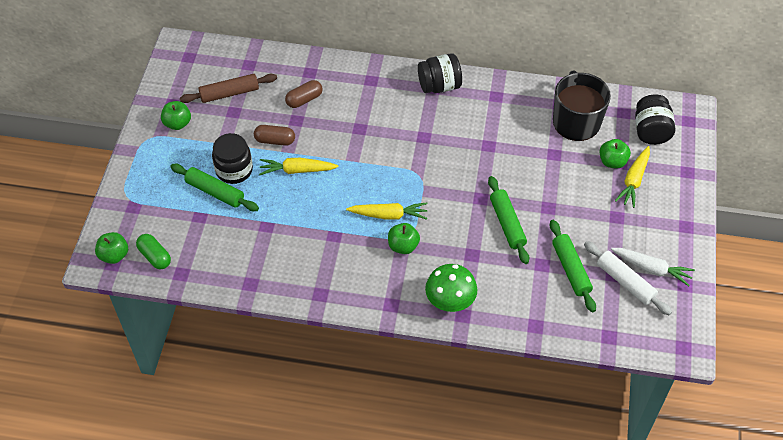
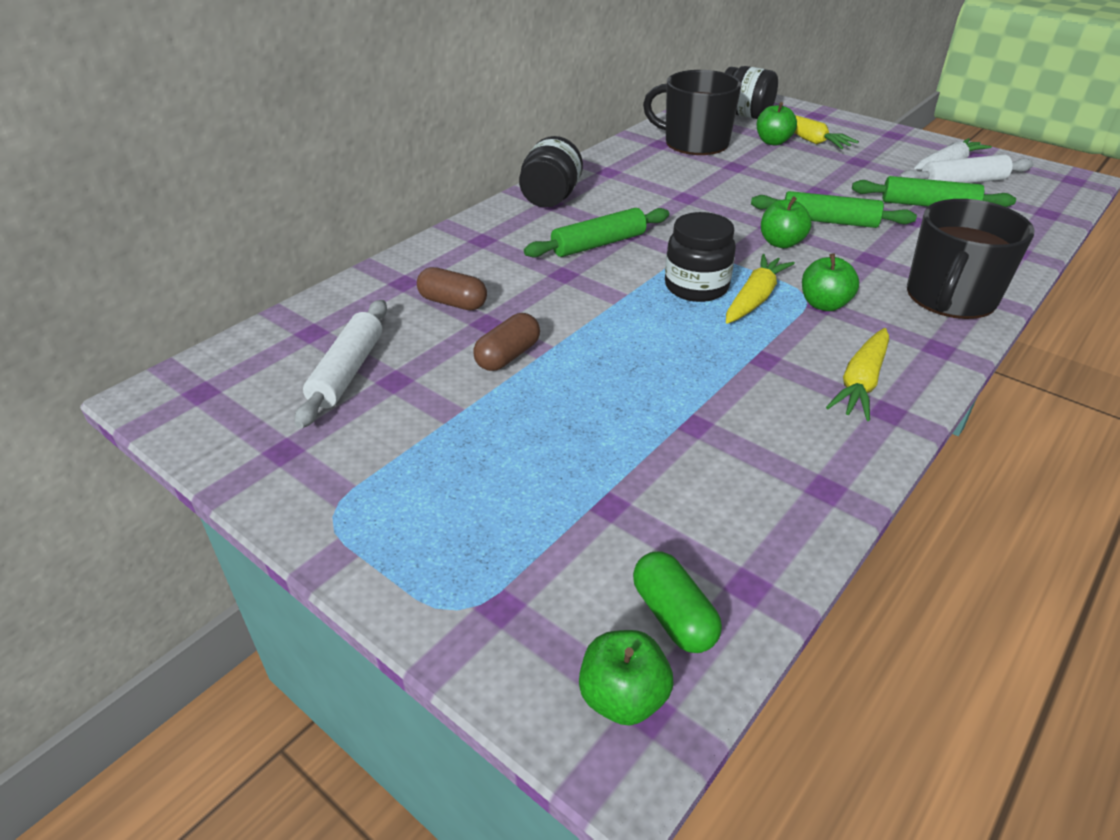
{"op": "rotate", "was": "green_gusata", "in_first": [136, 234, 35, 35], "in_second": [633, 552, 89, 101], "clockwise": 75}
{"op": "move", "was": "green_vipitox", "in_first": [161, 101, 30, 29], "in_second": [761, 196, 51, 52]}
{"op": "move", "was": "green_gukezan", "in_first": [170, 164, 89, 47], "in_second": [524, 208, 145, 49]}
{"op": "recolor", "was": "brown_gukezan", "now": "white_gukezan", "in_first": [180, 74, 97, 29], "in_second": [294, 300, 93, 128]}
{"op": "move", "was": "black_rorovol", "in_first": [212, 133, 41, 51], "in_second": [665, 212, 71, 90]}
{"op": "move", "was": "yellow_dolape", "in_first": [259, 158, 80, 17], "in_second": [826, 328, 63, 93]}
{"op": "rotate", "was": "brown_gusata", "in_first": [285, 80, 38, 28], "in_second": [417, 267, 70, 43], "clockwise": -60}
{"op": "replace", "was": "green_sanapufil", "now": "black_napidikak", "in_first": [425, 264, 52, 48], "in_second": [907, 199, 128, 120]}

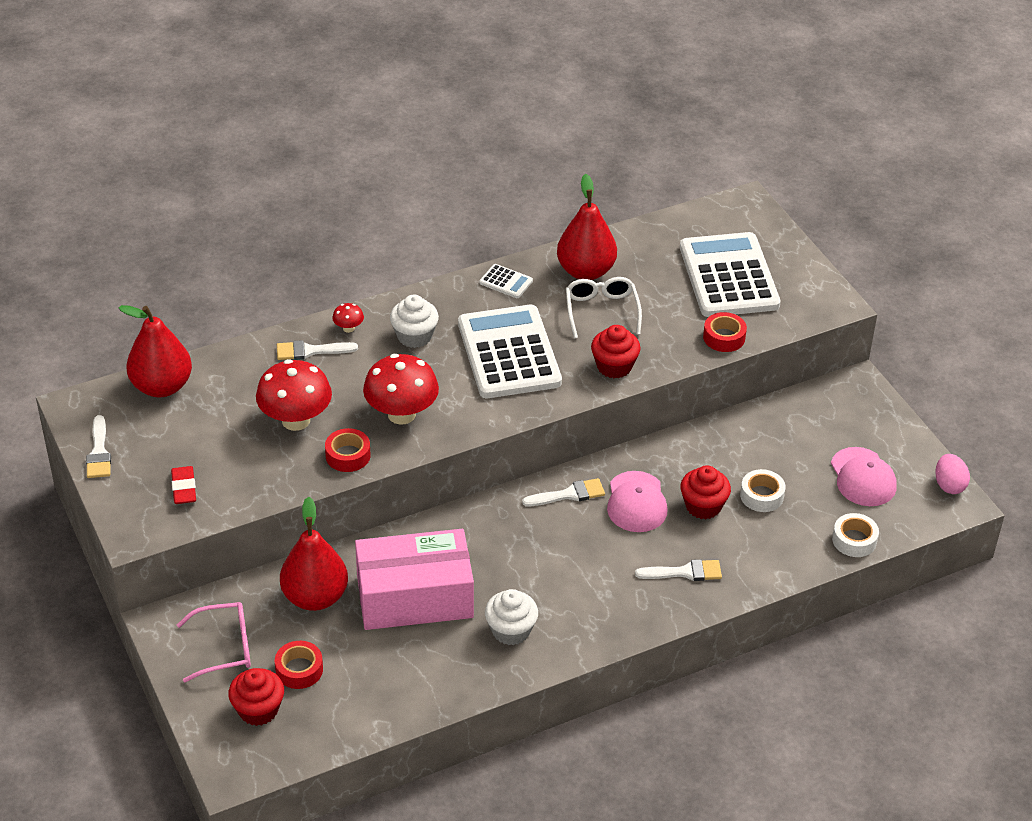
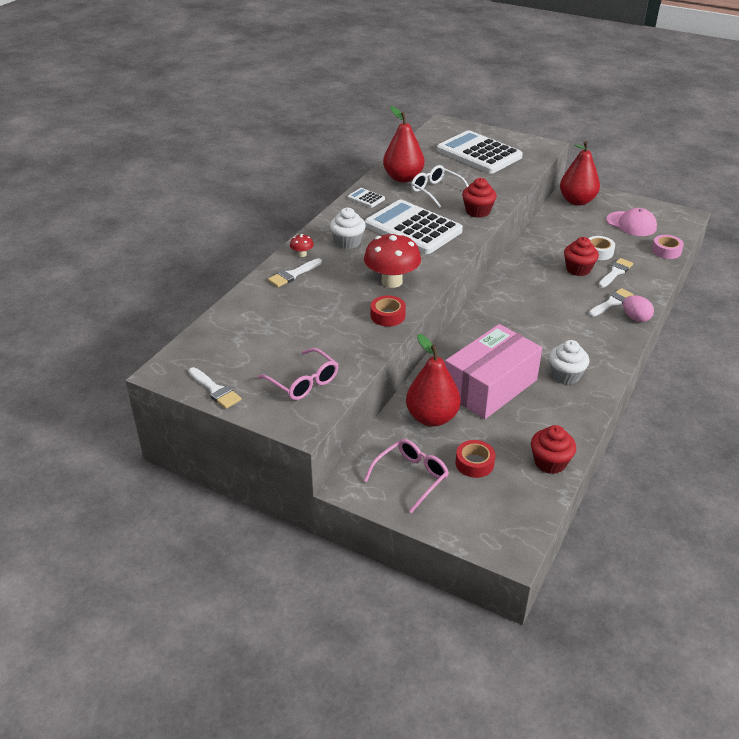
{"op": "move", "was": "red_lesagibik", "in_first": [118, 305, 74, 92], "in_second": [560, 141, 40, 64]}
{"op": "replace", "was": "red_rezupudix", "now": "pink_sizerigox", "in_first": [171, 466, 25, 38], "in_second": [258, 348, 80, 52]}
{"op": "move", "was": "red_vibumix", "in_first": [228, 668, 56, 58], "in_second": [531, 425, 45, 49]}
{"op": "delete", "was": "red_sanapufil", "in_first": [256, 359, 76, 72]}
{"op": "rotate", "was": "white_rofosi", "in_first": [479, 264, 54, 34], "in_second": [347, 188, 38, 20], "clockwise": -135}
{"op": "move", "was": "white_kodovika", "in_first": [522, 478, 83, 28], "in_second": [598, 258, 35, 30]}
{"op": "delete", "was": "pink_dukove", "in_first": [607, 471, 61, 61]}
{"op": "delete", "was": "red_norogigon", "in_first": [703, 312, 44, 40]}
{"op": "recolor", "was": "white_norogigon", "now": "pink_norogigon", "in_first": [832, 513, 47, 44], "in_second": [652, 235, 32, 24]}
{"op": "move", "was": "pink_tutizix", "in_first": [935, 454, 35, 40], "in_second": [623, 296, 31, 26]}

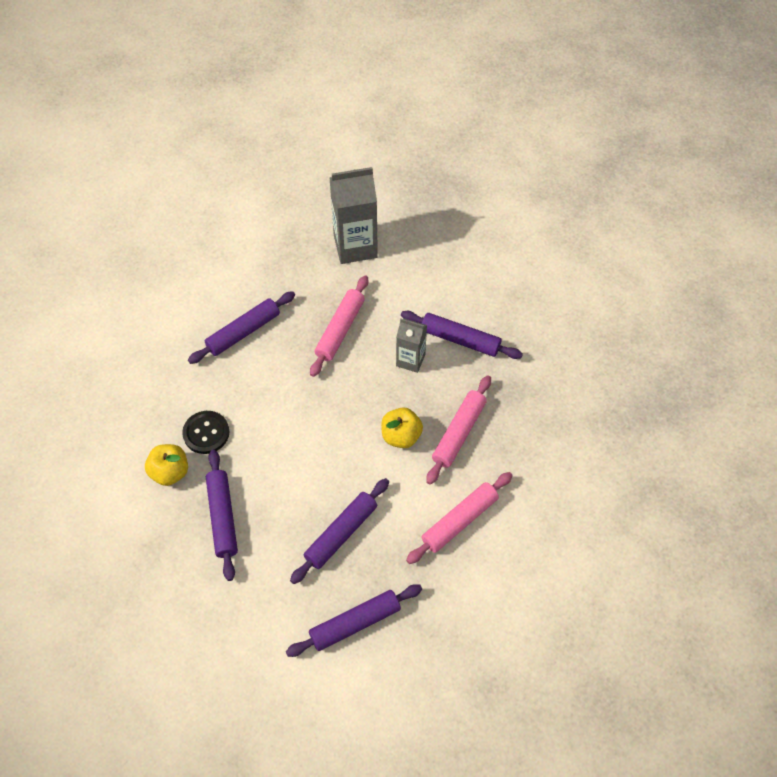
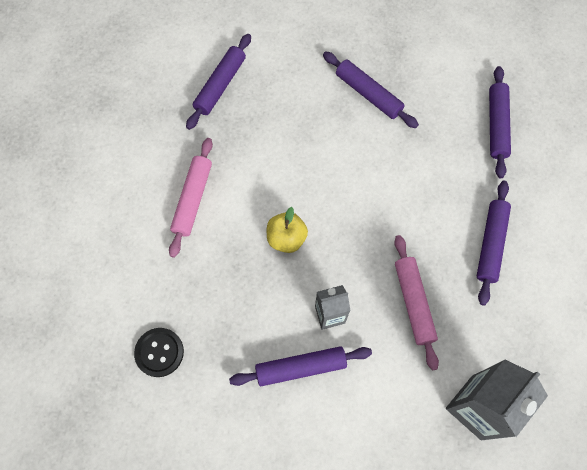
{"op": "delete", "was": "yellow_vipitox", "in_first": [145, 444, 43, 42]}
{"op": "move", "was": "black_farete", "in_first": [182, 411, 47, 43], "in_second": [134, 328, 50, 49]}
{"op": "move", "was": "purple_gukezan", "in_first": [290, 478, 99, 106], "in_second": [489, 66, 22, 112]}
{"op": "delete", "was": "pink_gukezan", "in_first": [426, 375, 65, 110]}

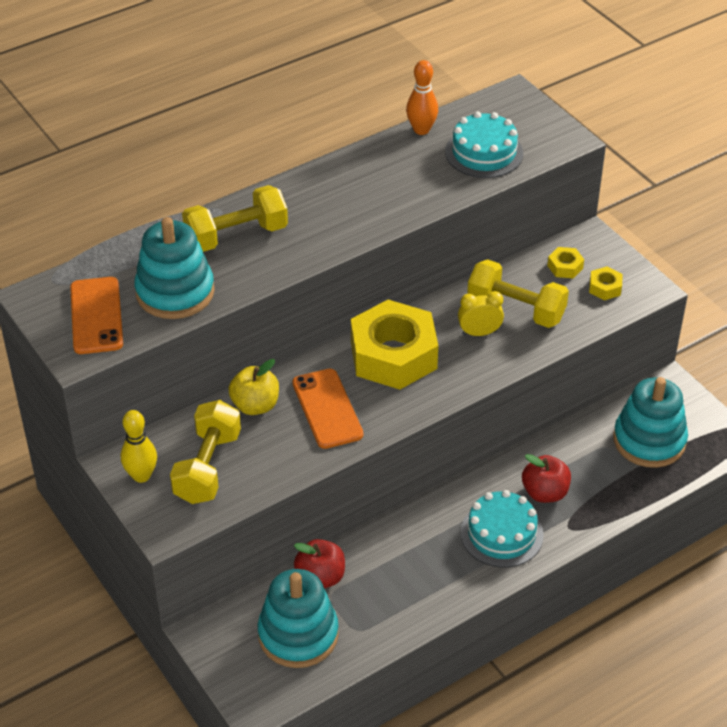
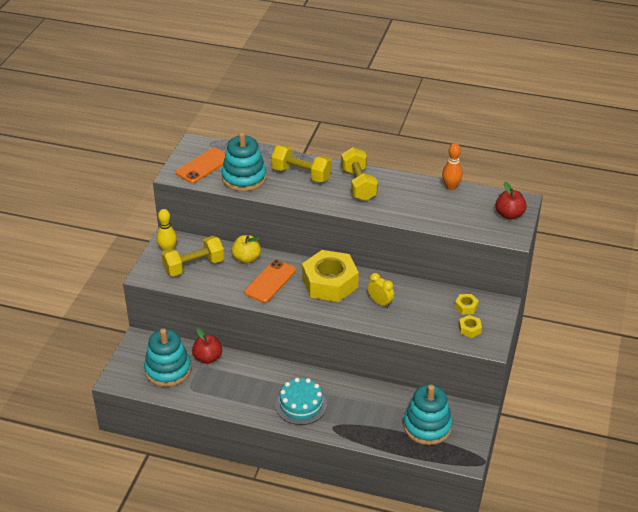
{"op": "delete", "was": "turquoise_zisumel", "in_first": [445, 112, 78, 66]}
{"op": "move", "was": "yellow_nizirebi", "in_first": [467, 259, 102, 69], "in_second": [341, 147, 37, 54]}
{"op": "move", "was": "red_vipitox", "in_first": [522, 454, 49, 49], "in_second": [496, 182, 31, 38]}

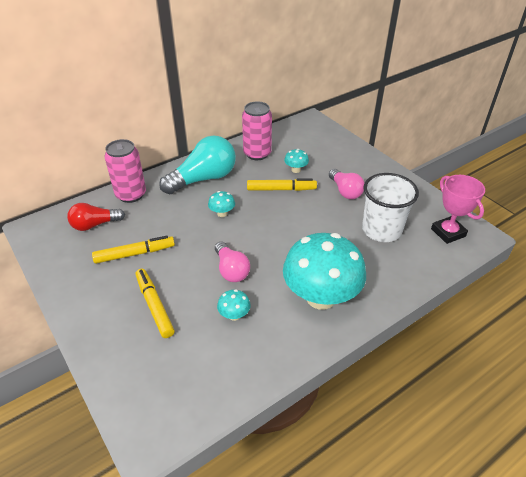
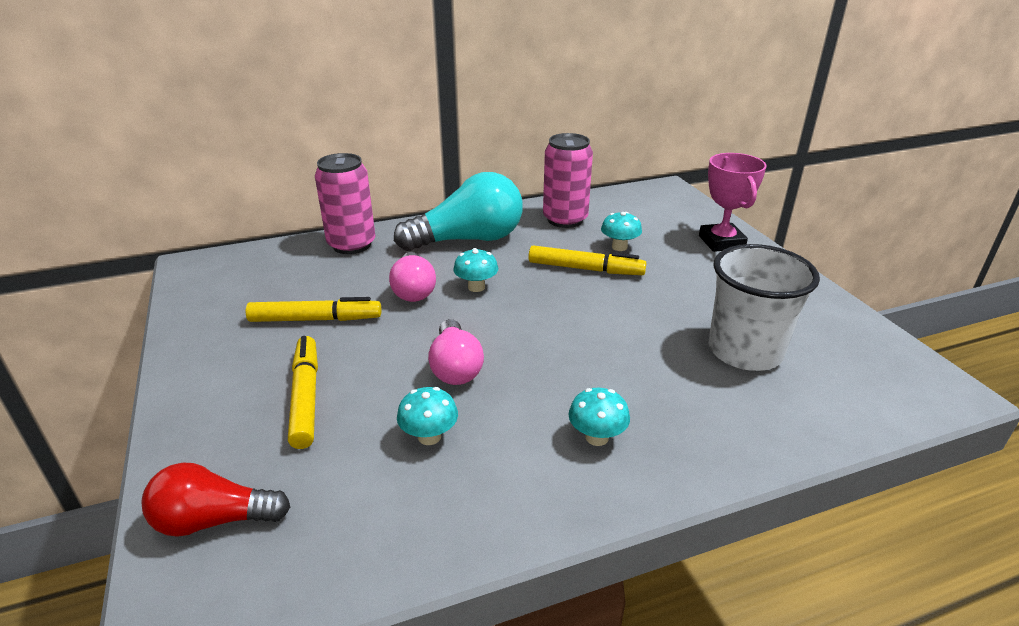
{"op": "move", "was": "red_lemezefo", "in_first": [67, 203, 58, 28], "in_second": [141, 463, 149, 74]}
{"op": "resize", "was": "turquoise_sanapufil", "in_first": [283, 233, 83, 77], "in_second": [568, 388, 62, 58], "ratio": 0.4}
{"op": "move", "was": "pink_lemezefo", "in_first": [329, 169, 35, 30], "in_second": [389, 252, 47, 50]}
{"op": "move", "was": "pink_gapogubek", "in_first": [431, 175, 54, 69], "in_second": [699, 153, 68, 99]}

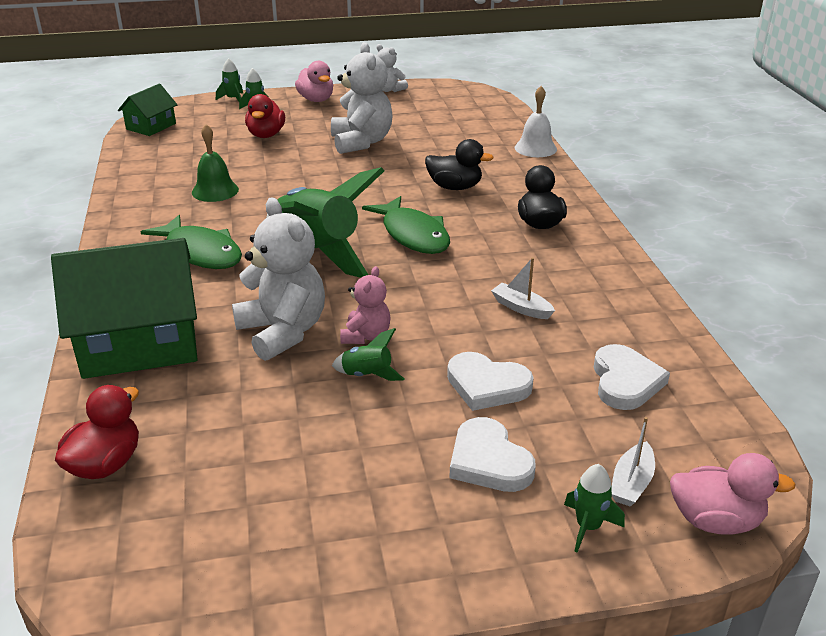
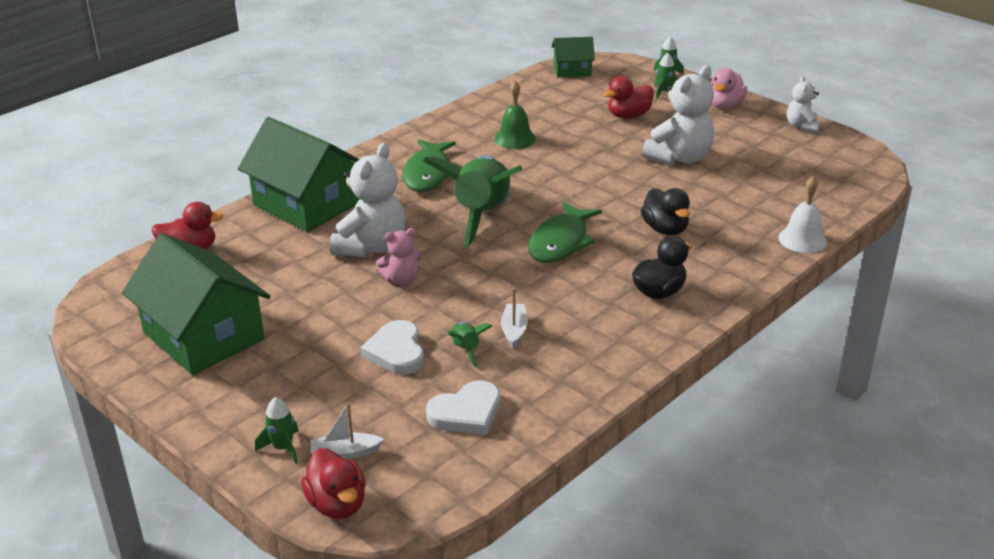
{"op": "move", "was": "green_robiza", "in_first": [332, 328, 72, 53], "in_second": [447, 322, 45, 45]}
{"op": "delete", "was": "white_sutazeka", "in_first": [449, 417, 87, 75]}
{"op": "recolor", "was": "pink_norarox", "now": "red_norarox", "in_first": [670, 453, 126, 82], "in_second": [301, 448, 65, 71]}
{"op": "insert", "now": "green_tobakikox", "in_second": [122, 233, 149, 142]}

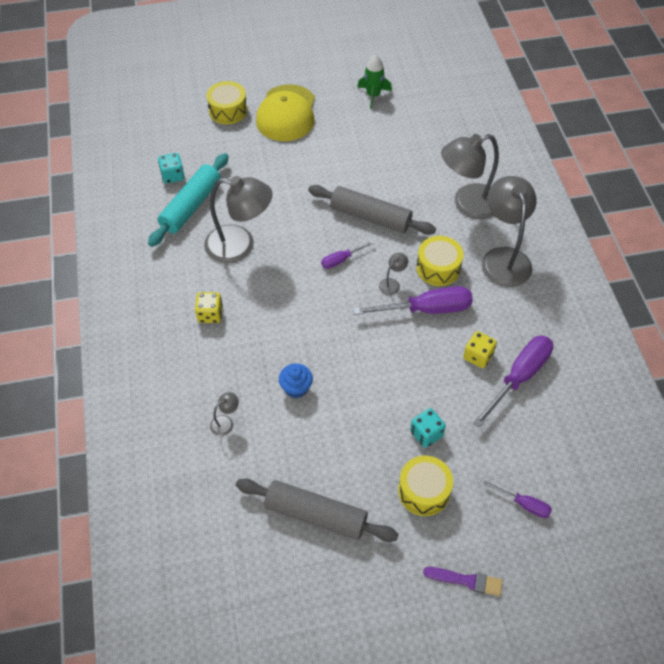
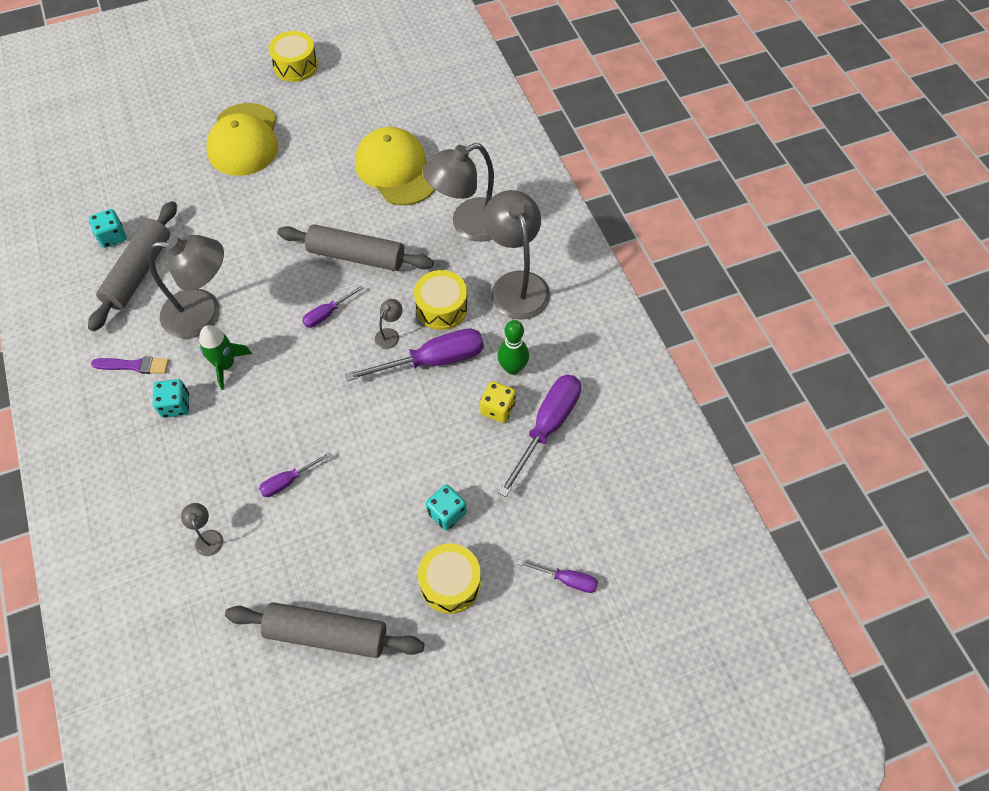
{"op": "recolor", "was": "turquoise_gukezan", "now": "grey_gukezan", "in_first": [148, 153, 80, 94], "in_second": [88, 201, 89, 130]}
{"op": "recolor", "was": "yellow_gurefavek", "now": "turquoise_gurefavek", "in_first": [195, 292, 28, 31], "in_second": [153, 379, 36, 39]}
{"op": "move", "was": "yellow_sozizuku", "in_first": [206, 81, 41, 43], "in_second": [269, 31, 49, 51]}
{"op": "rotate", "was": "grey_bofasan", "in_first": [210, 392, 29, 44], "in_second": [181, 503, 42, 53], "clockwise": -60}
{"op": "replace", "was": "blue_vibumix", "now": "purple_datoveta", "in_first": [279, 363, 34, 35], "in_second": [259, 452, 73, 45]}
{"op": "move", "was": "green_robiza", "in_first": [357, 54, 35, 55], "in_second": [199, 325, 53, 65]}
{"op": "move", "was": "purple_kodovika", "in_first": [423, 567, 80, 29], "in_second": [91, 357, 78, 17]}
{"op": "insert", "now": "yellow_dukove", "in_second": [355, 127, 80, 78]}
{"op": "insert", "now": "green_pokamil", "in_second": [497, 320, 32, 55]}

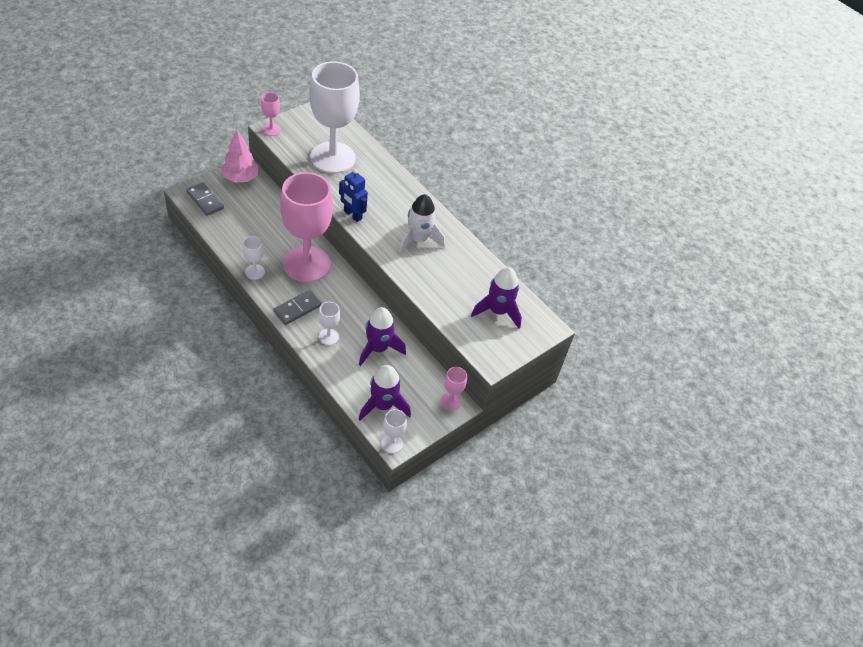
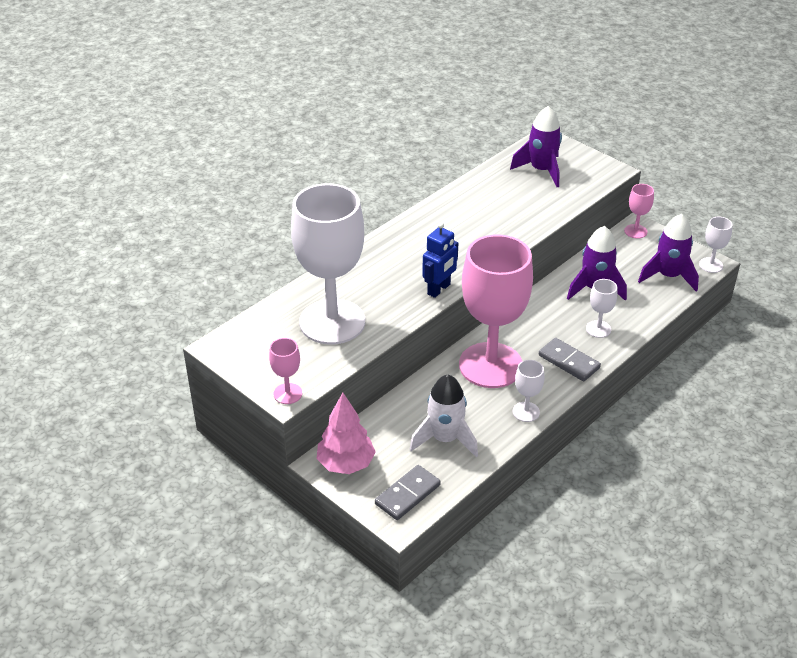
{"op": "move", "was": "white_robiza", "in_first": [399, 194, 46, 59], "in_second": [410, 375, 68, 82]}

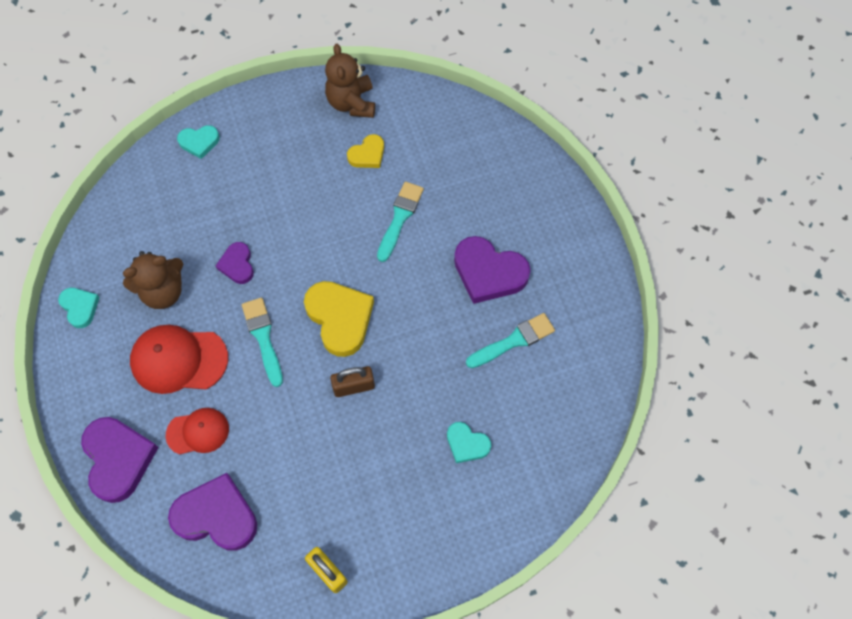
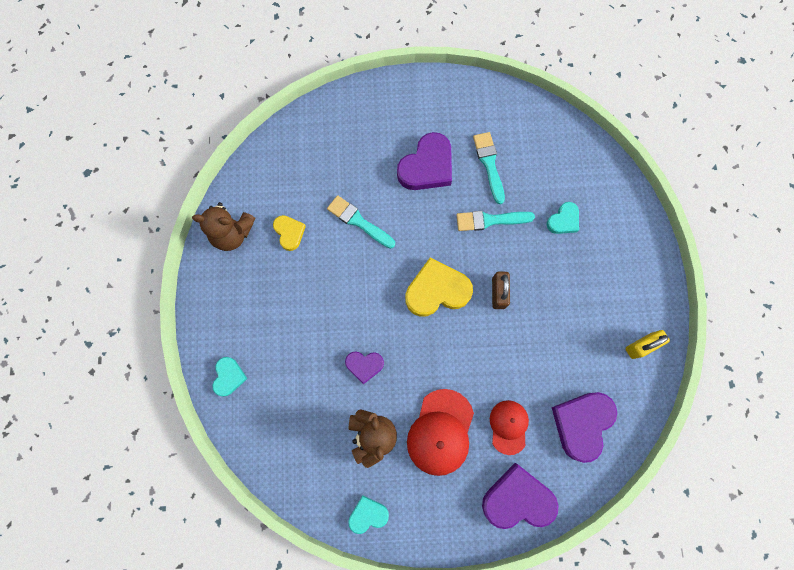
{"op": "move", "was": "turquoise_kodovika", "in_first": [242, 298, 41, 89], "in_second": [456, 211, 79, 20]}

